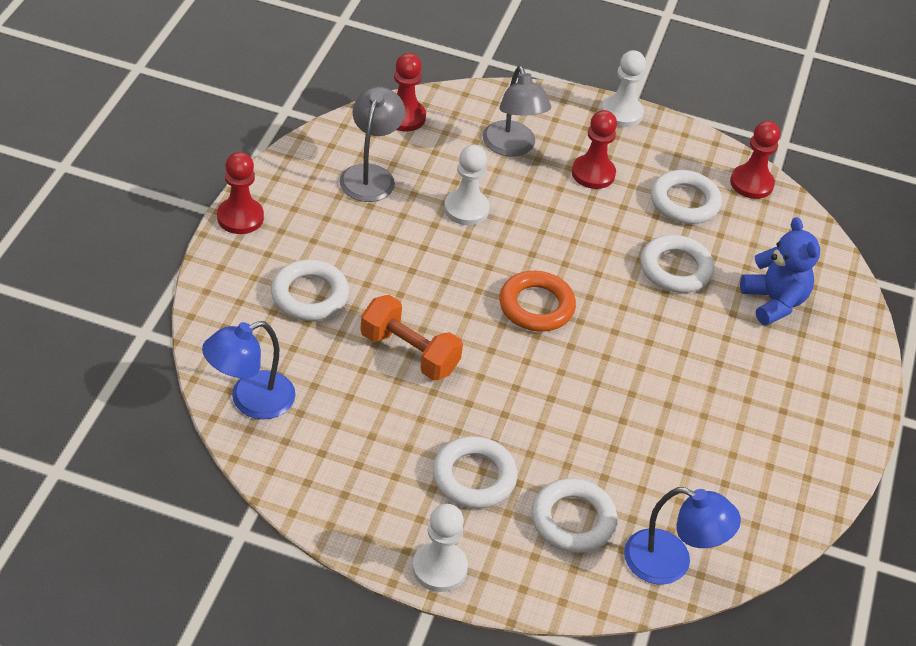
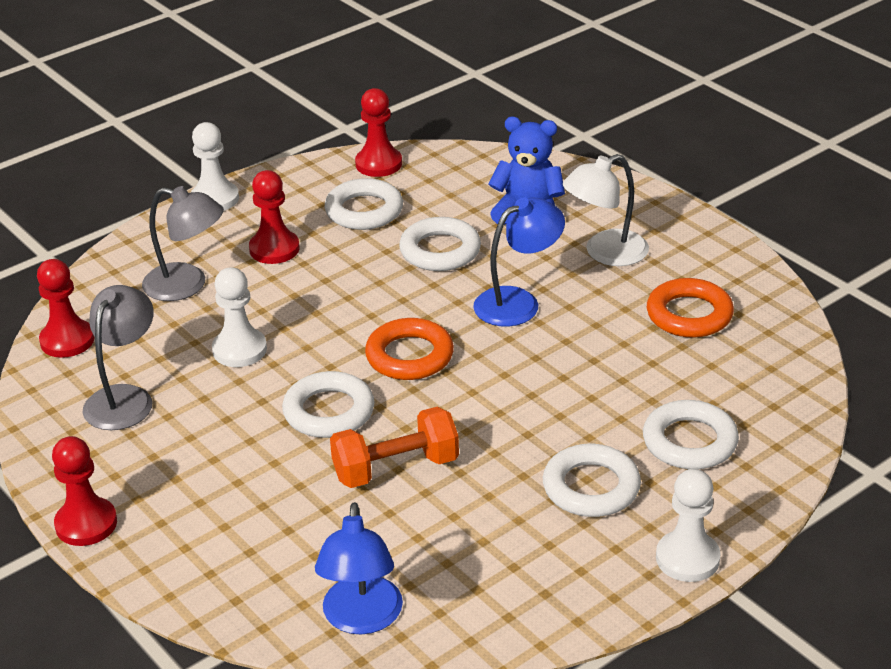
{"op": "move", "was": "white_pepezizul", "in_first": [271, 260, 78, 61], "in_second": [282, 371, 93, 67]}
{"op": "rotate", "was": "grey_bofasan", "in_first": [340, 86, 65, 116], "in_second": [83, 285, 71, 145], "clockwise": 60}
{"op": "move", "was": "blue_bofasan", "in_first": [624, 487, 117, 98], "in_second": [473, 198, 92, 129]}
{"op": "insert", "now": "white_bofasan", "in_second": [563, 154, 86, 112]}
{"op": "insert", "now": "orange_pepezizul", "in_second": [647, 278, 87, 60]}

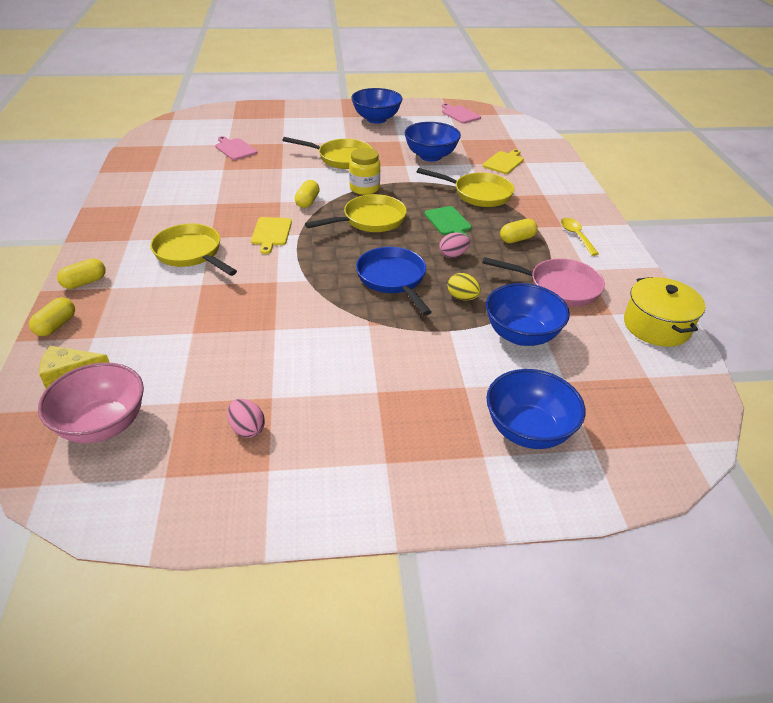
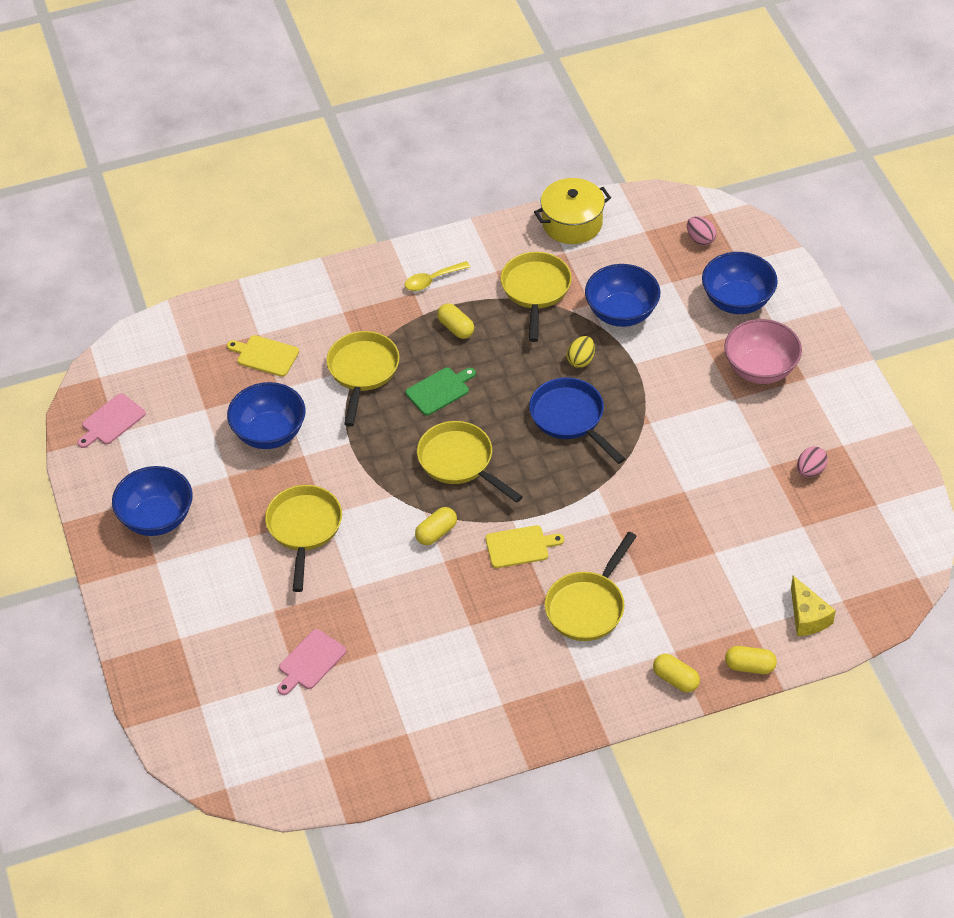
{"op": "move", "was": "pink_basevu", "in_first": [38, 362, 106, 81], "in_second": [724, 319, 78, 65]}
{"op": "rotate", "was": "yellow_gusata", "in_first": [295, 180, 25, 28], "in_second": [415, 507, 42, 38], "clockwise": -45}
{"op": "delete", "was": "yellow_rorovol", "in_first": [349, 148, 31, 47]}
{"op": "rotate", "was": "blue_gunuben", "in_first": [356, 247, 75, 69], "in_second": [529, 377, 96, 87], "clockwise": 90}
{"op": "move", "was": "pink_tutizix", "in_first": [439, 233, 31, 25], "in_second": [687, 216, 29, 29]}
{"op": "recolor", "was": "pink_gunuben", "now": "yellow_gunuben", "in_first": [483, 257, 122, 50], "in_second": [500, 252, 72, 90]}

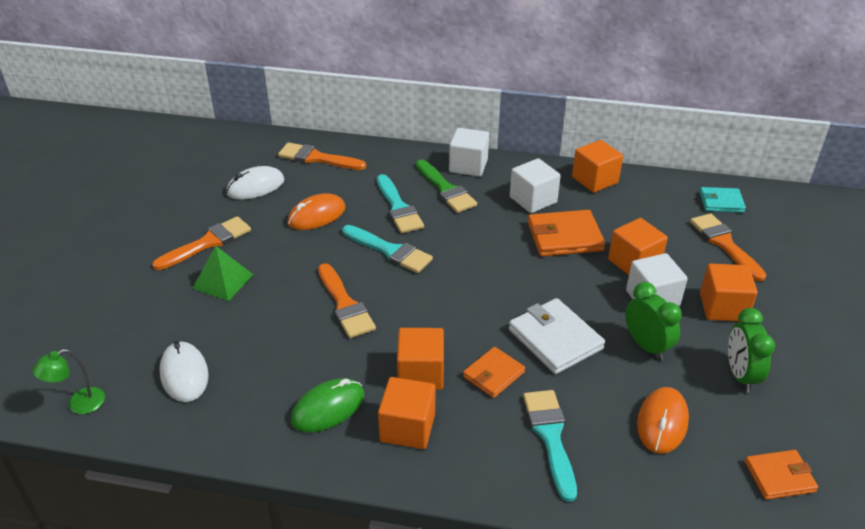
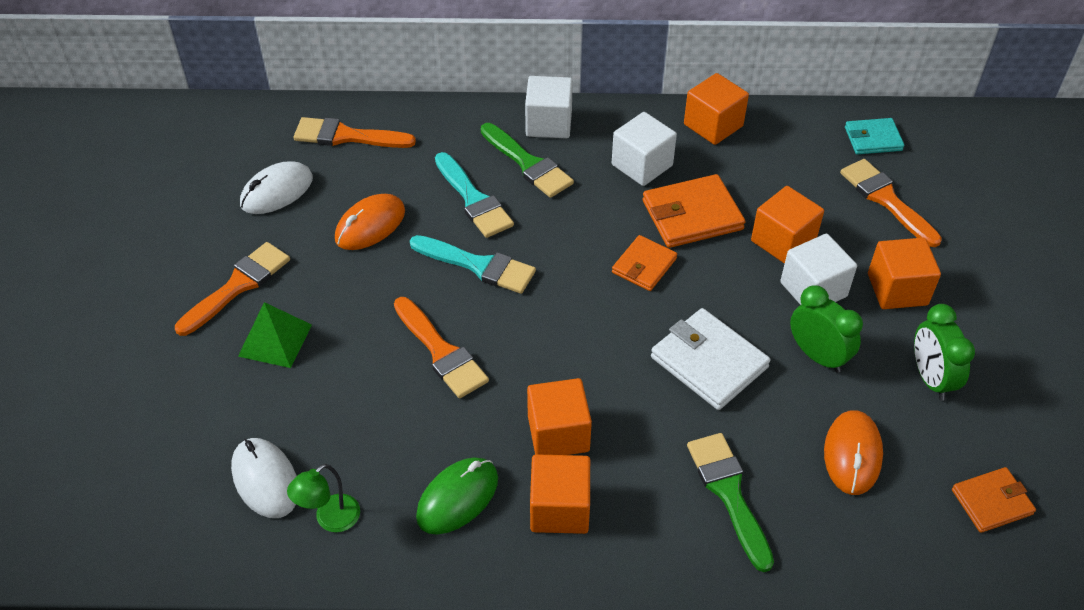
{"op": "move", "was": "green_bofasan", "in_first": [32, 349, 73, 65], "in_second": [287, 464, 73, 68]}
{"op": "move", "was": "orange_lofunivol", "in_first": [463, 347, 62, 51], "in_second": [612, 235, 65, 56]}
{"op": "recolor", "was": "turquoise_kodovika", "now": "green_kodovika", "in_first": [523, 390, 54, 112], "in_second": [687, 433, 87, 139]}

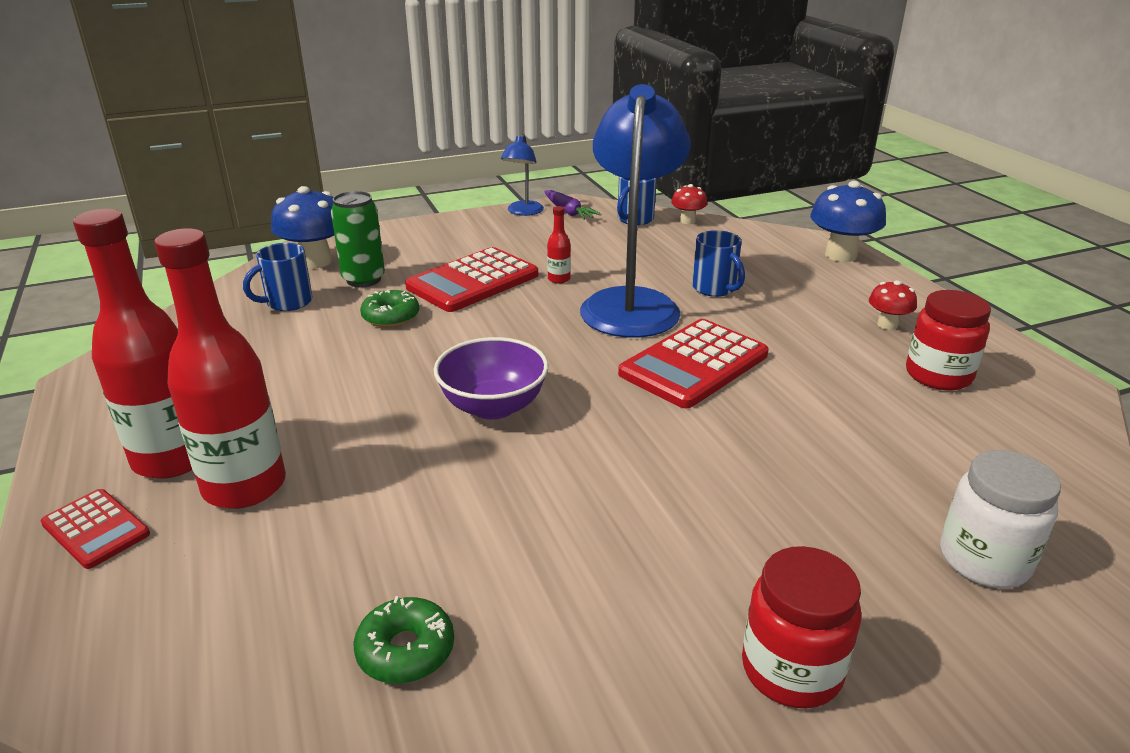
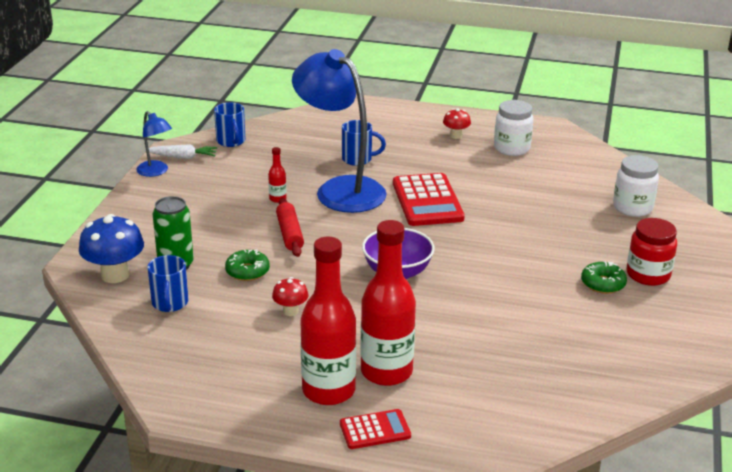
{"op": "move", "was": "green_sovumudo", "in_first": [354, 596, 100, 88], "in_second": [581, 261, 46, 33]}
{"op": "delete", "was": "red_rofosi", "in_first": [405, 247, 133, 65]}
{"op": "recolor", "was": "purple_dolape", "now": "white_dolape", "in_first": [544, 190, 58, 30], "in_second": [145, 144, 72, 15]}
{"op": "move", "was": "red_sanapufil", "in_first": [671, 184, 36, 40], "in_second": [272, 277, 36, 39]}
{"op": "delete", "was": "blue_sanapufil", "in_first": [810, 181, 76, 81]}
{"op": "recolor", "was": "red_rorovol", "now": "white_rorovol", "in_first": [906, 290, 85, 100], "in_second": [494, 100, 39, 56]}
{"op": "insert", "now": "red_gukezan", "in_second": [276, 198, 28, 59]}

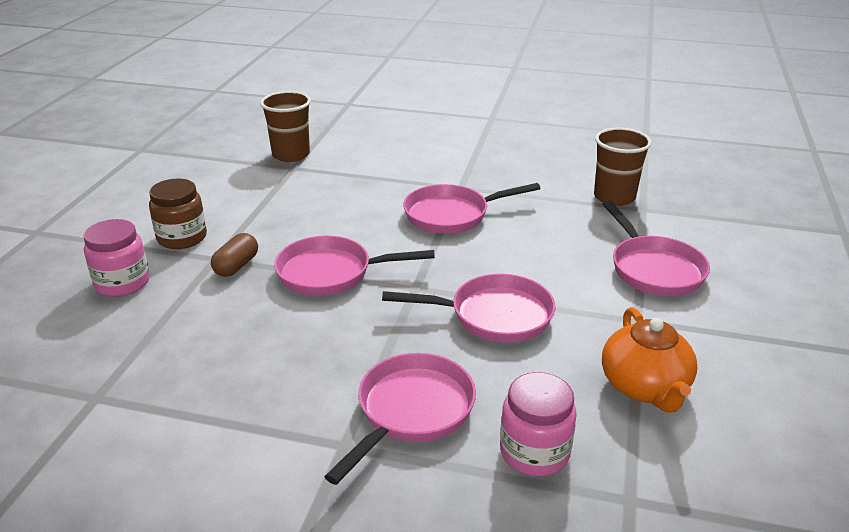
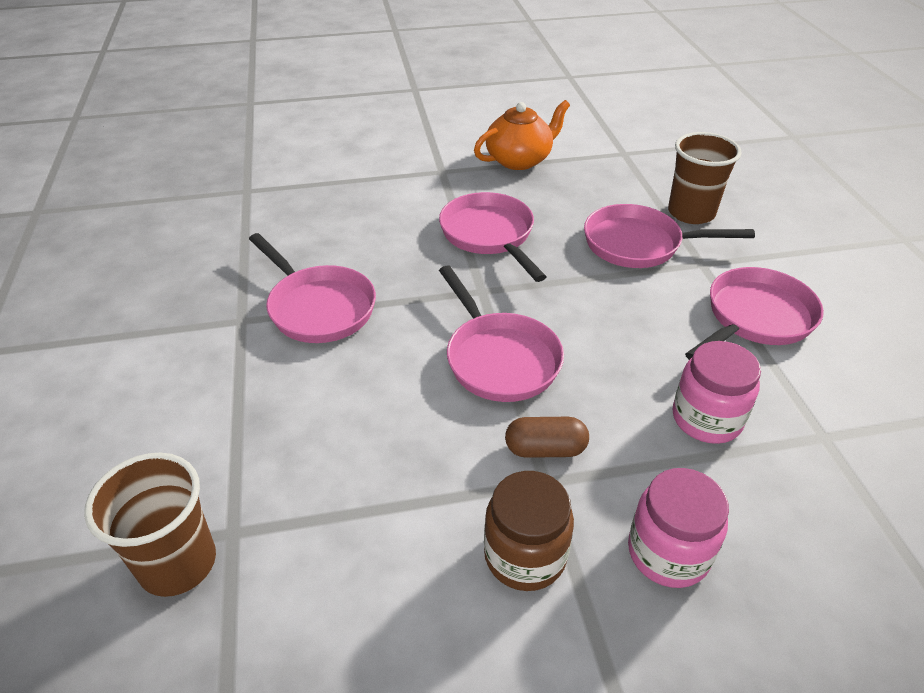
{"op": "move", "was": "pink_rorovol", "in_first": [500, 372, 77, 104], "in_second": [673, 341, 88, 103]}
{"op": "move", "was": "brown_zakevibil", "in_first": [594, 128, 58, 78], "in_second": [668, 132, 74, 92]}
{"op": "move", "was": "pink_gunuben", "in_first": [603, 200, 107, 96], "in_second": [685, 267, 139, 93]}

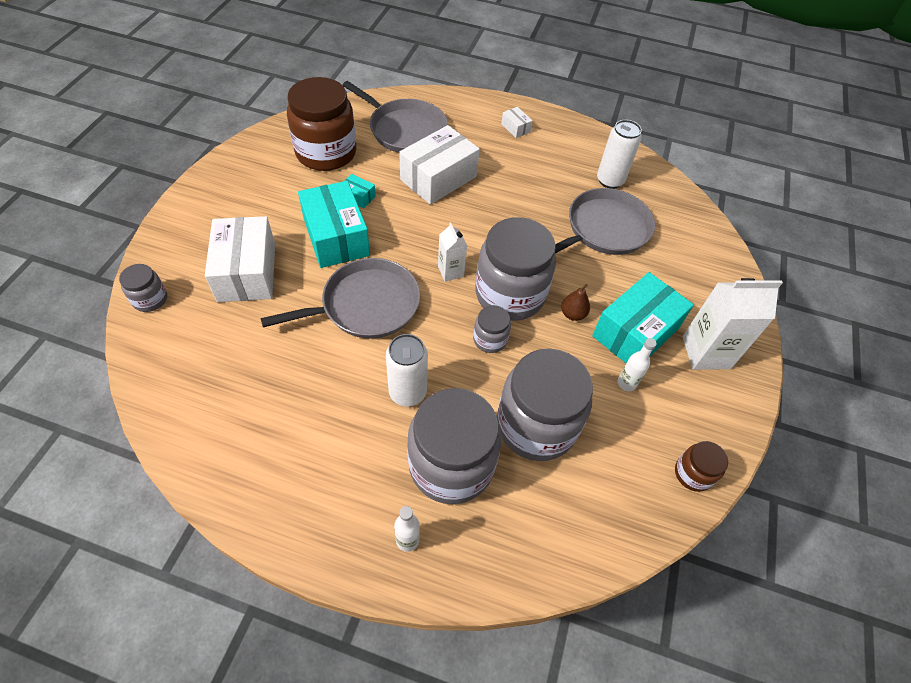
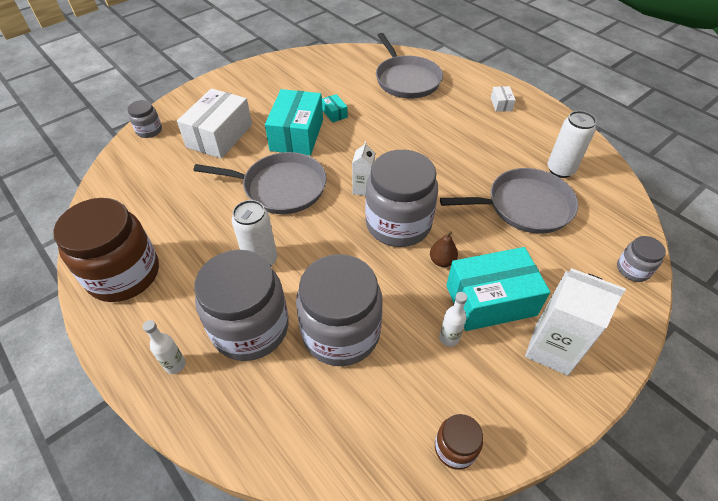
{"op": "move", "was": "brown_rorovol", "in_first": [287, 77, 70, 94], "in_second": [53, 198, 106, 104]}
{"op": "delete", "was": "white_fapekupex", "in_first": [399, 125, 81, 80]}
{"op": "move", "was": "grey_rorovol", "in_first": [473, 305, 38, 48], "in_second": [617, 236, 49, 46]}

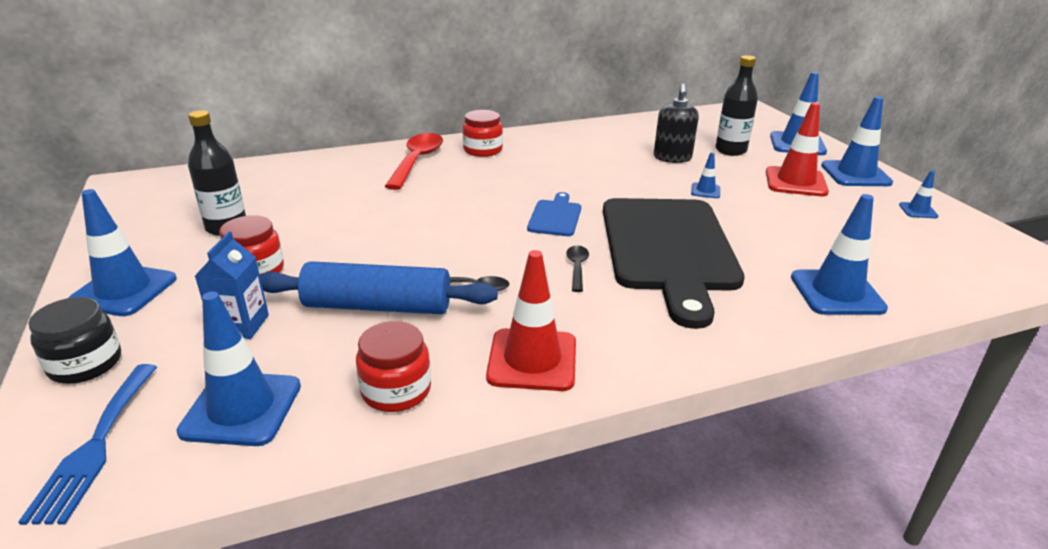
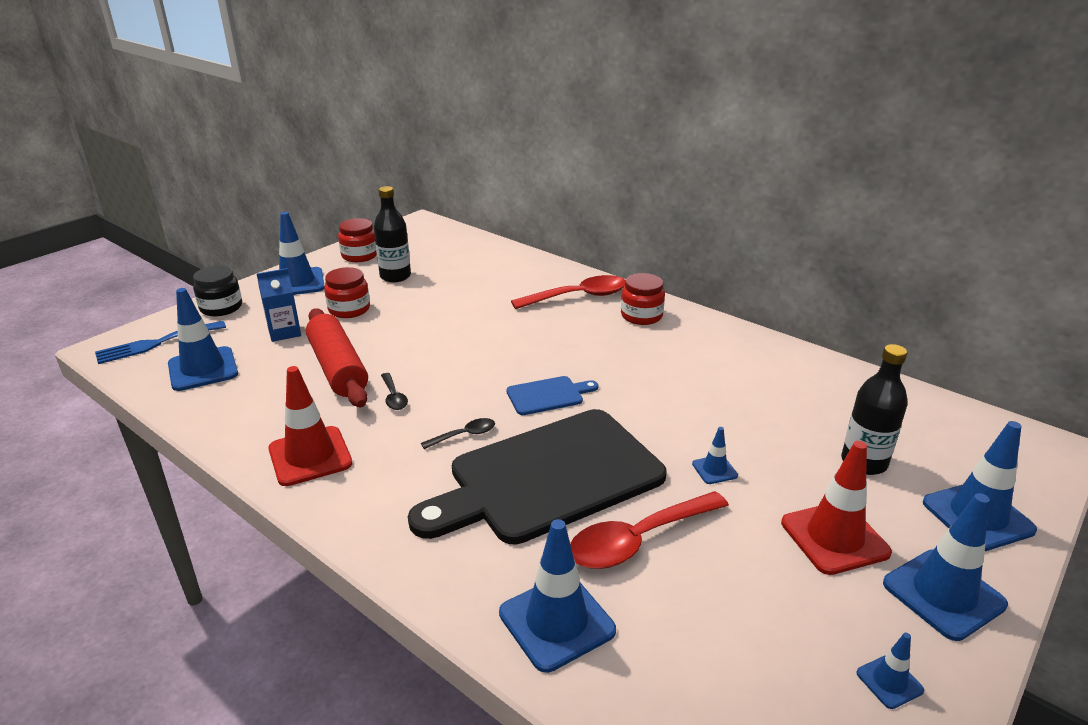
{"op": "recolor", "was": "blue_gukezan", "now": "red_gukezan", "in_first": [260, 261, 238, 53], "in_second": [306, 308, 62, 99]}
{"op": "move", "was": "red_rorovol", "in_first": [356, 321, 75, 91], "in_second": [338, 218, 39, 44]}
{"op": "delete", "was": "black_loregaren", "in_first": [654, 83, 45, 80]}
{"op": "insert", "now": "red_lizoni", "in_second": [570, 491, 159, 78]}

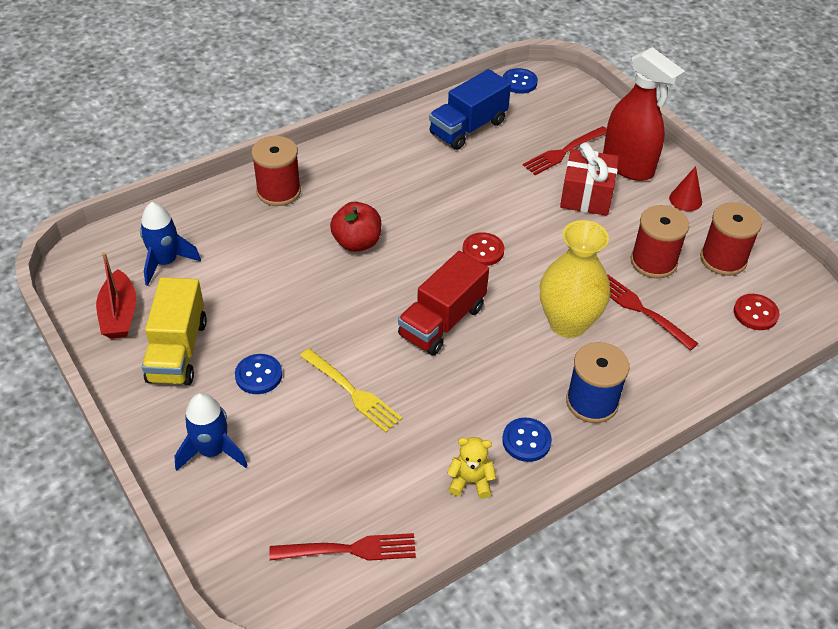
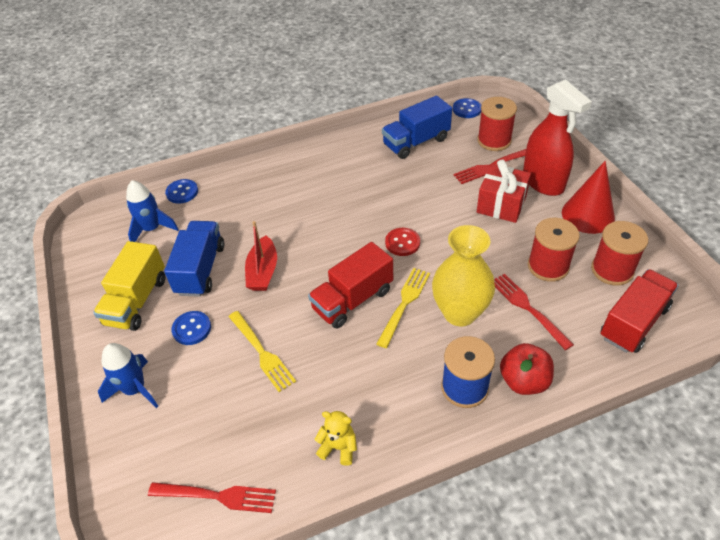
{"op": "move", "was": "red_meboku", "in_first": [96, 252, 40, 86], "in_second": [245, 221, 32, 70]}
{"op": "move", "was": "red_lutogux", "in_first": [251, 136, 50, 70], "in_second": [477, 97, 40, 54]}
{"op": "move", "was": "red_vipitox", "in_first": [330, 202, 51, 50], "in_second": [500, 343, 54, 52]}
{"op": "move", "was": "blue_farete", "in_first": [502, 418, 50, 44], "in_second": [165, 179, 33, 25]}
{"op": "resize", "was": "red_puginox", "in_first": [669, 166, 33, 45], "in_second": [562, 161, 53, 73], "ratio": 1.82}
{"op": "replace", "was": "red_farete", "now": "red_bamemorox", "in_first": [734, 294, 46, 36], "in_second": [601, 269, 78, 84]}
{"op": "insert", "now": "blue_bamemorox", "in_second": [164, 221, 60, 76]}
{"op": "insert", "now": "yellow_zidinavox", "in_second": [376, 268, 54, 80]}

